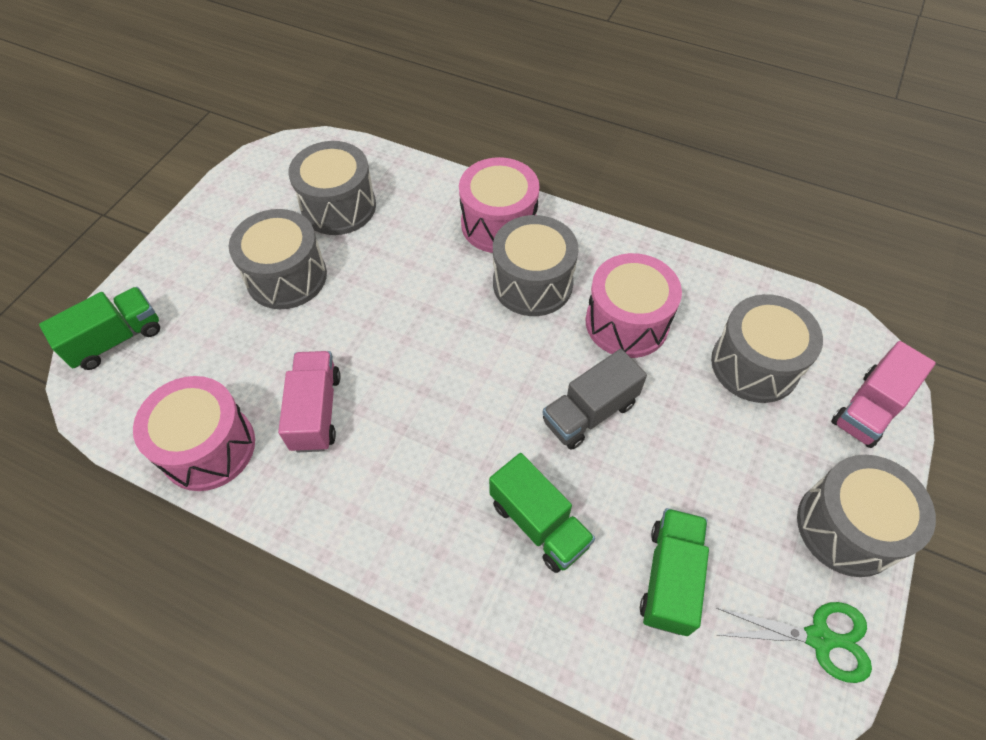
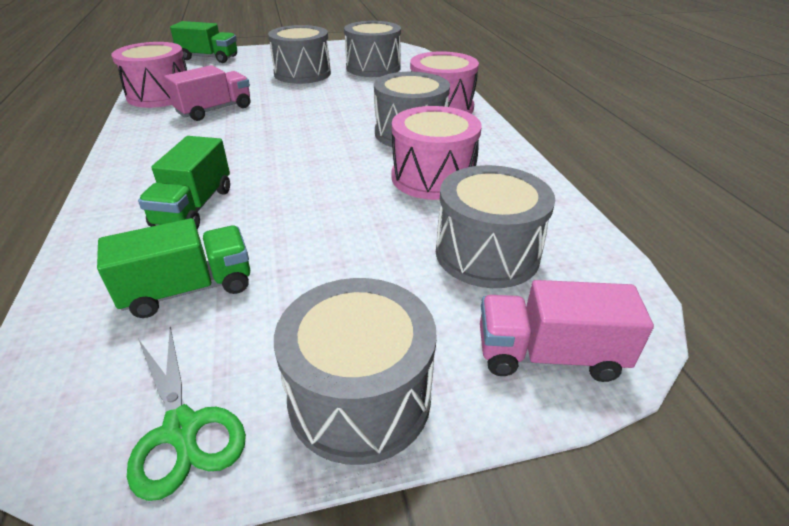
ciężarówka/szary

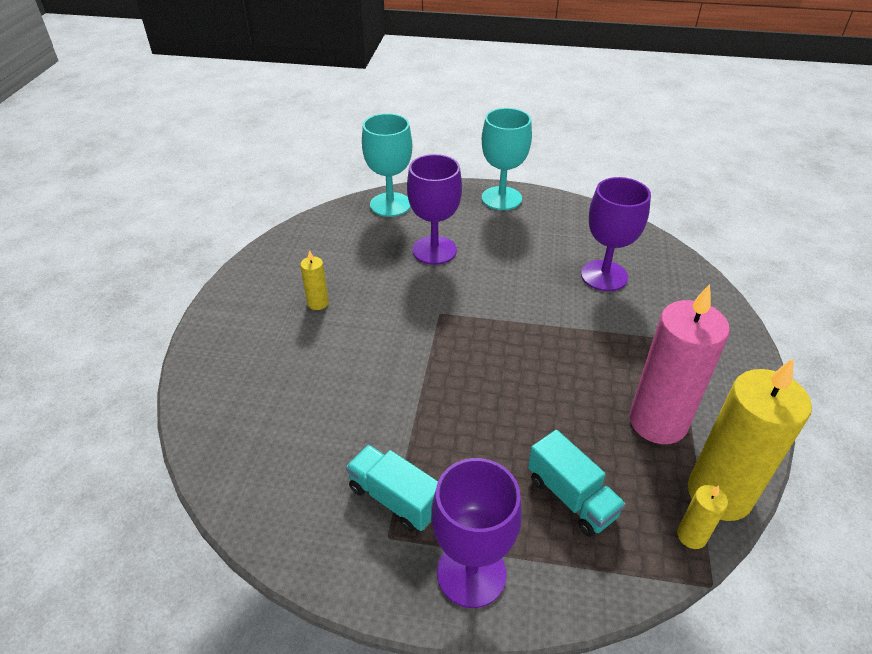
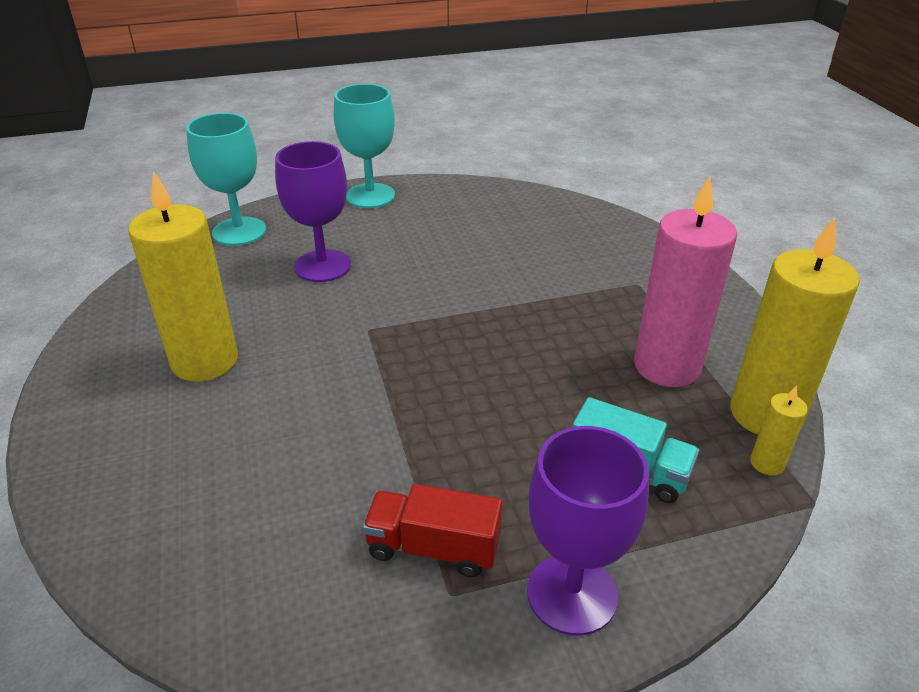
kielich/fioletowy (no. 3 from left in the first image)
ciężarówka/czerwony
świeca/żółty (no. 1 from left)

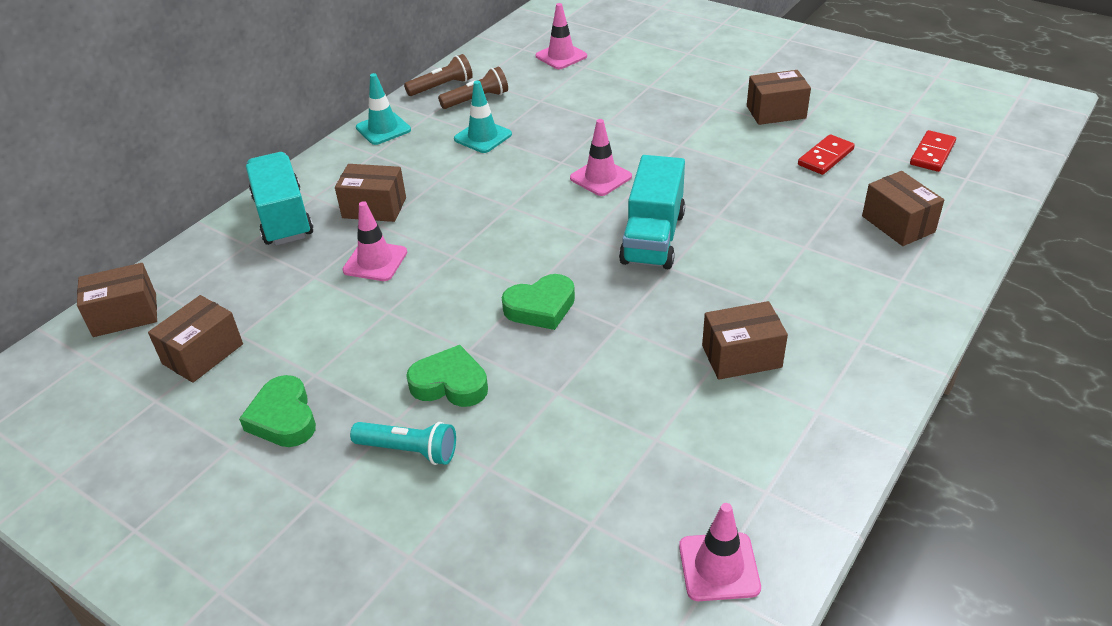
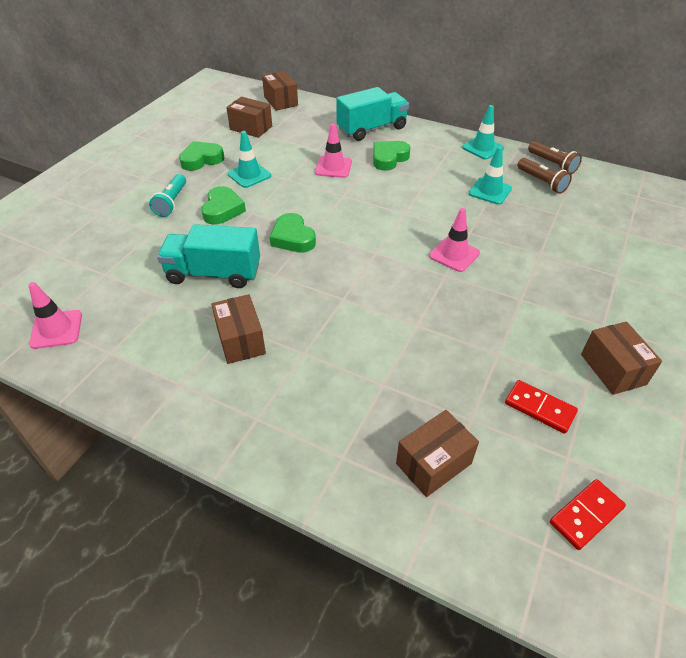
pachołek/różowy (no. 2 from left in the first image)
pachołek/turkusowy (no. 1 from left)
ciężarówka/turkusowy (no. 1 from left)
serce/zielony (no. 4 from left)
kostka domina/czerwony (no. 2 from left)

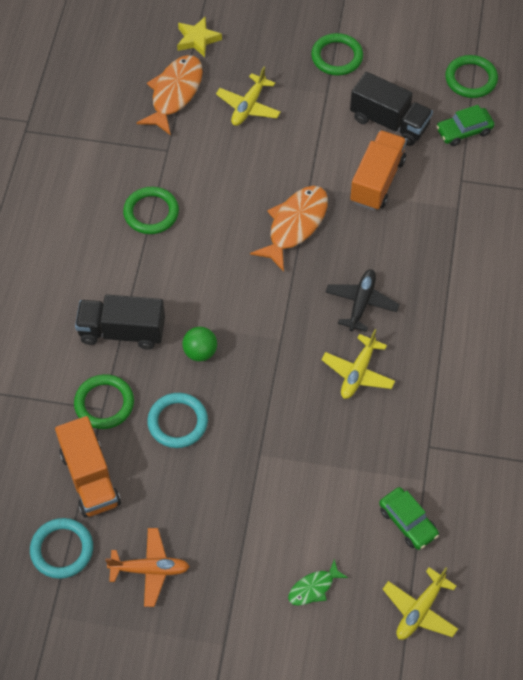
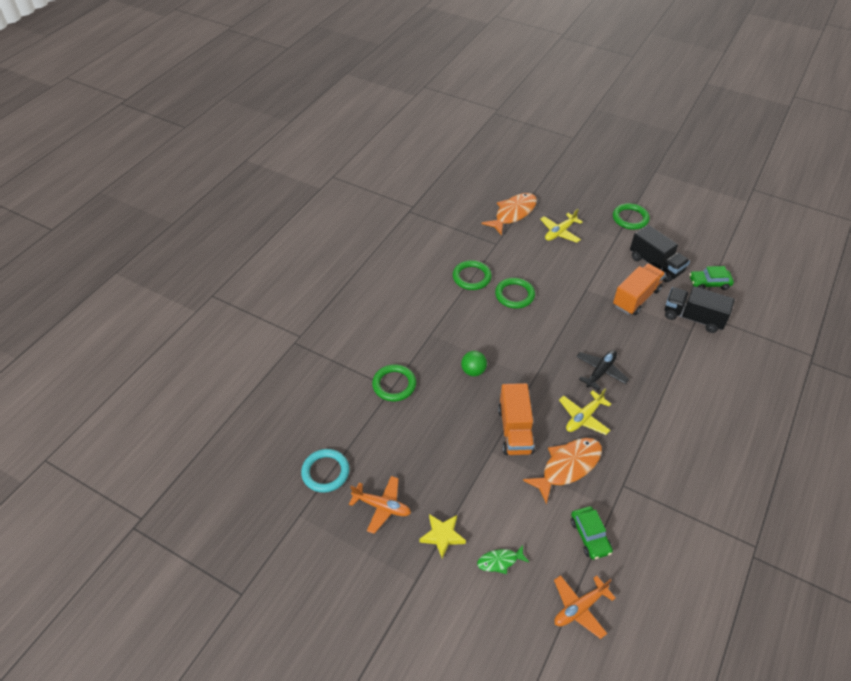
pierścień/turkusowy (no. 2 from left in the first image)
ciężarówka/pomarańczowy (no. 1 from left)
ciężarówka/czarny (no. 2 from left)
gwiazda/żółty
ryba/pomarańczowy (no. 2 from left)
pierścień/zielony (no. 3 from left)
samolot/pomarańczowy (no. 2 from left)

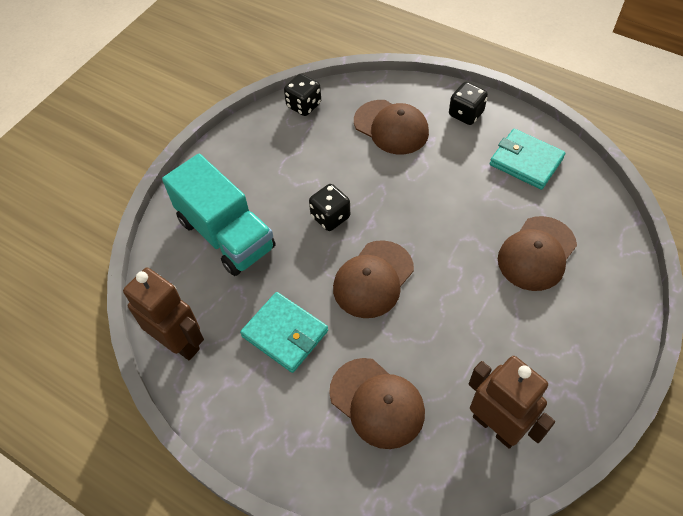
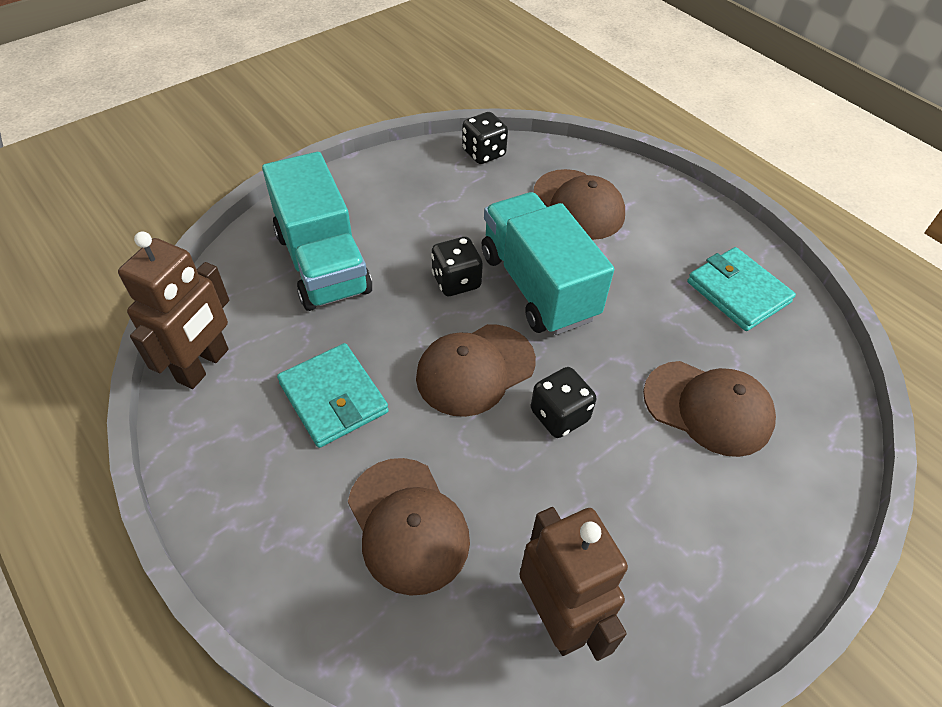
ciężarówka/turkusowy (no. 2 from left)
kostka do gry/czarny (no. 3 from left)
robot/brązowy (no. 1 from left)
czapka/brązowy (no. 4 from left)

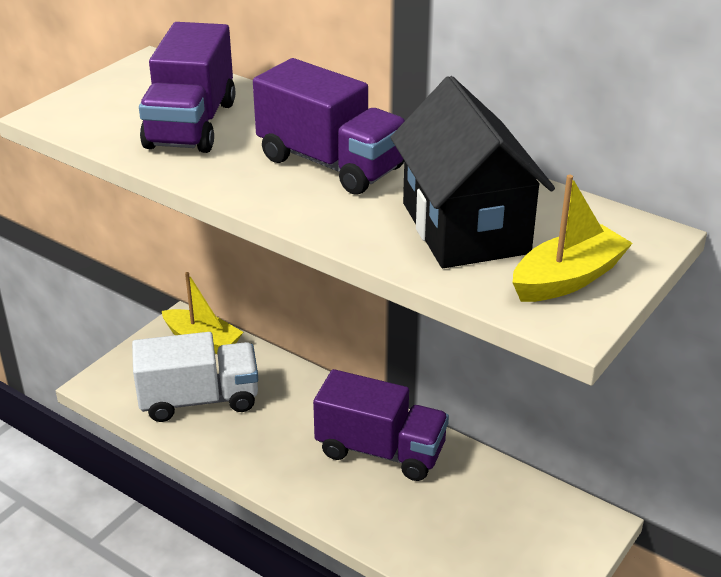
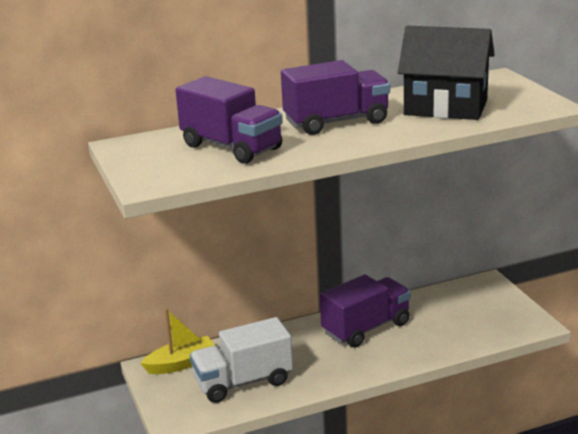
łódka/żółty (no. 2 from left in the first image)
ciężarówka/biały

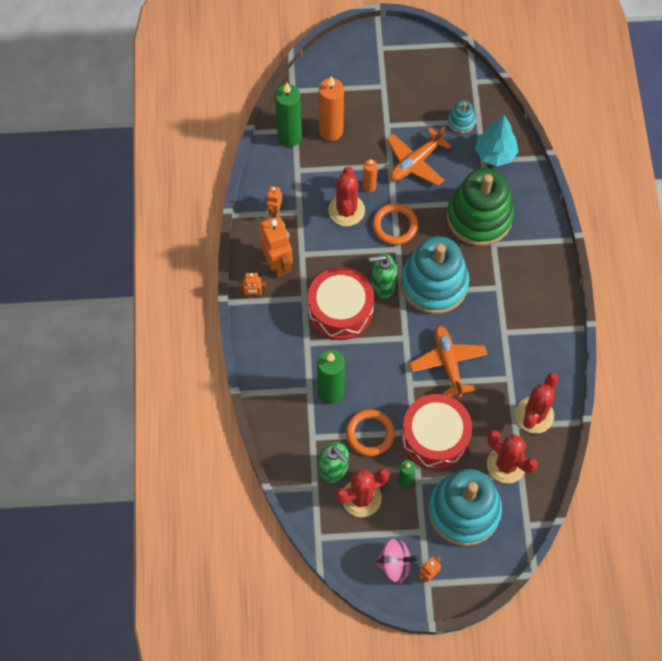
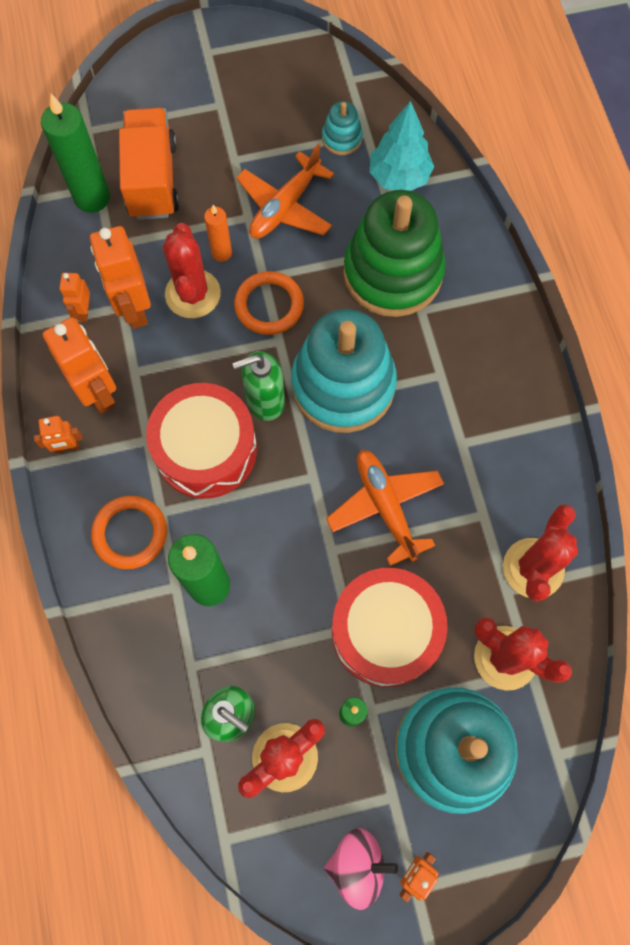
robot/pomarańczowy (no. 4 from left)
pierścień/pomarańczowy (no. 1 from left)
ciężarówka/pomarańczowy

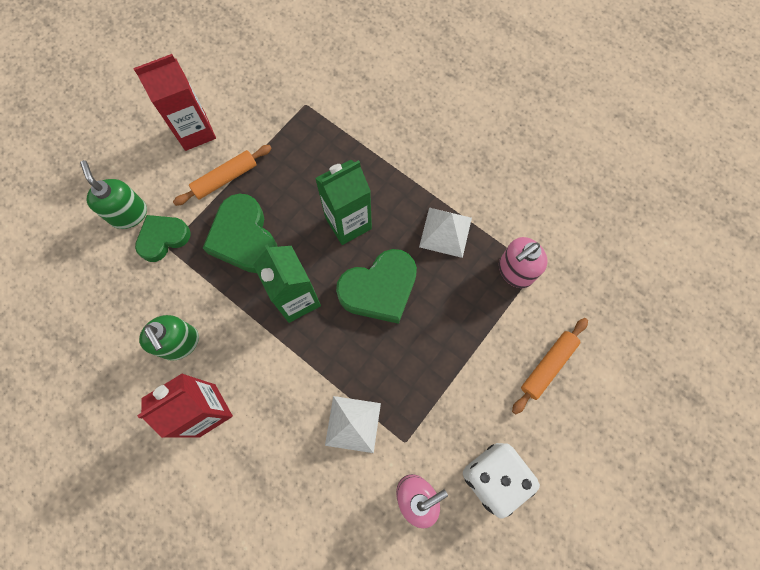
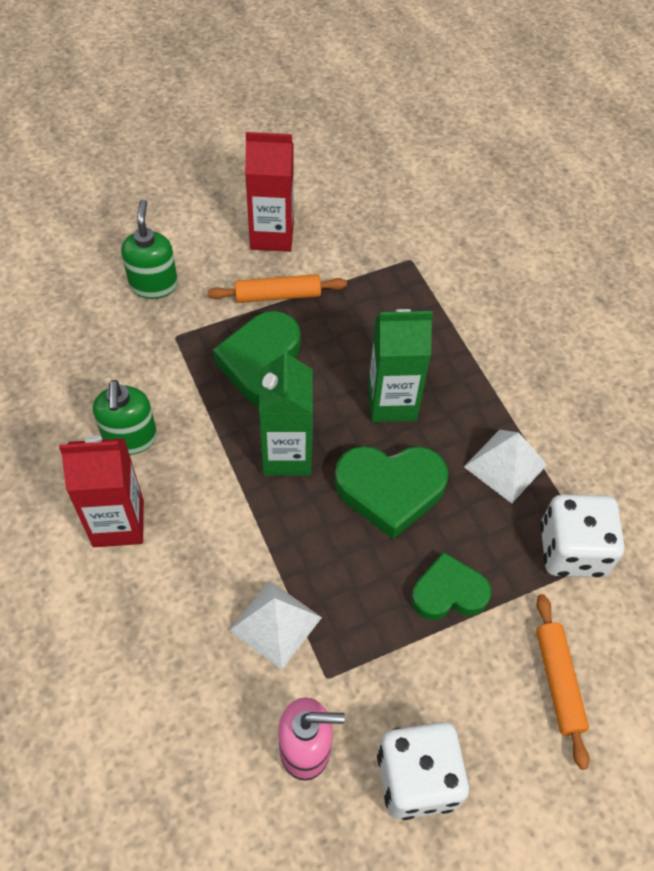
serce/zielony (no. 3 from left)
kostka do gry/biały (no. 2 from left)
wałek do ciasta/pomarańczowy (no. 2 from left)

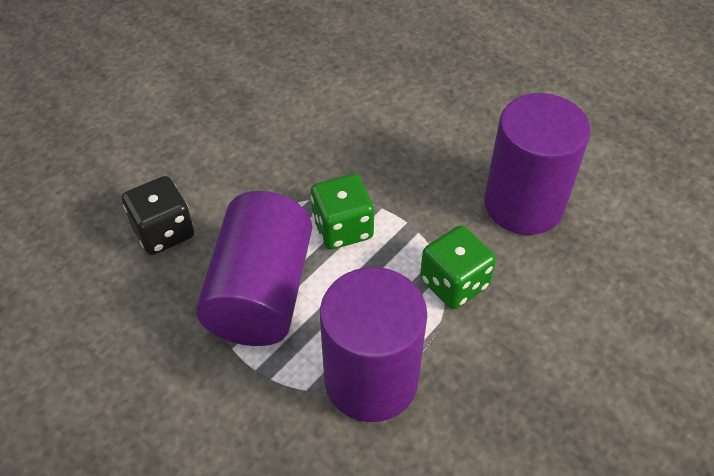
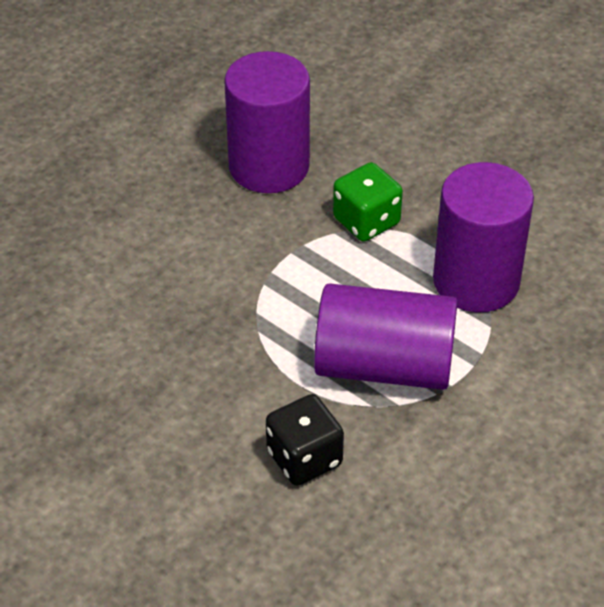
kostka do gry/zielony (no. 1 from left in the first image)

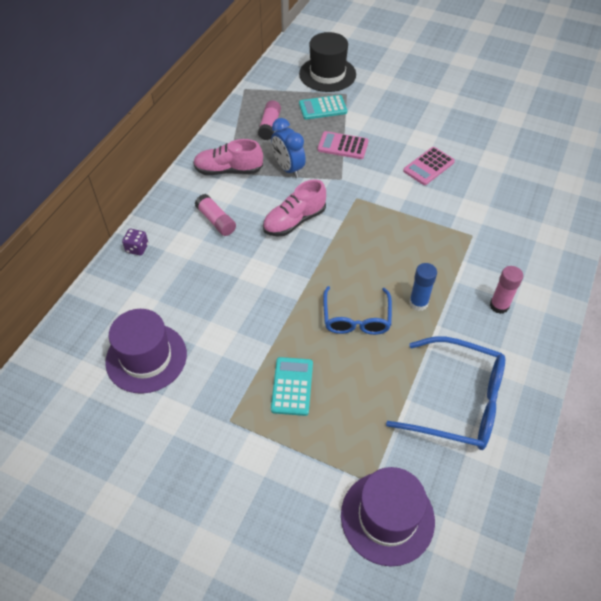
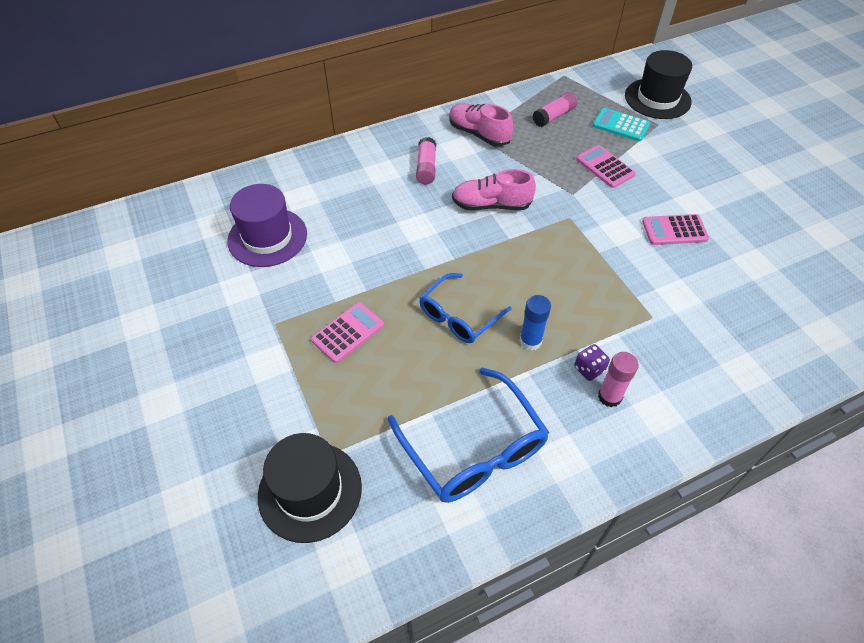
budzik/niebieski
kostka do gry/fioletowy
kalkulator/różowy (no. 1 from left)
kapelusz/czarny (no. 1 from left)

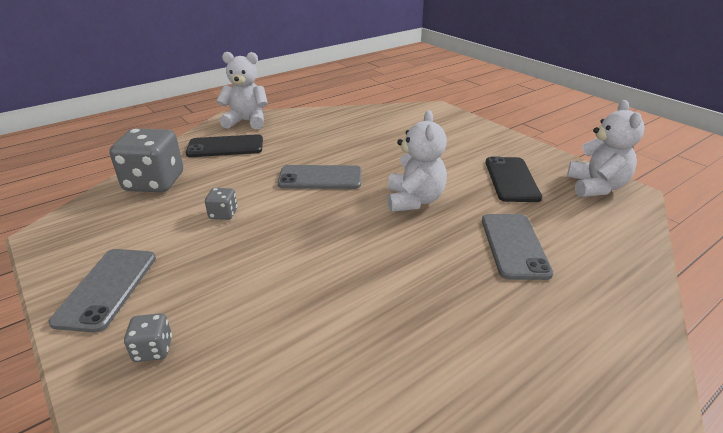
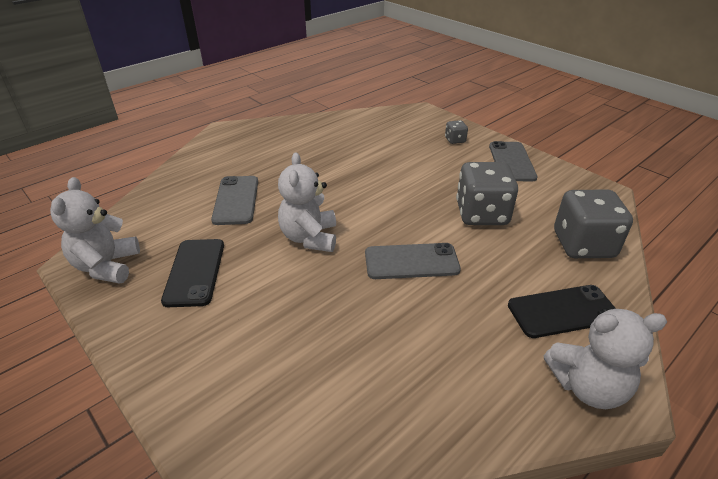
kostka do gry/szary (no. 2 from left)

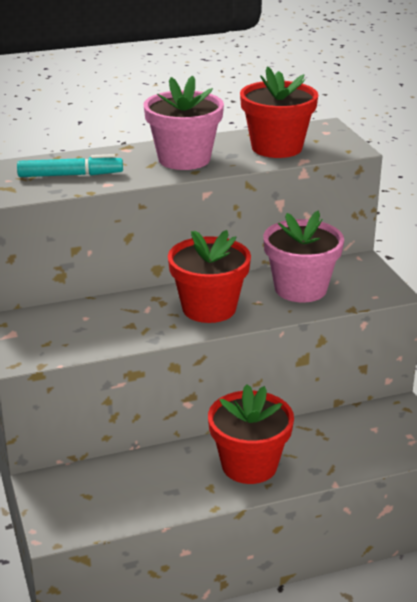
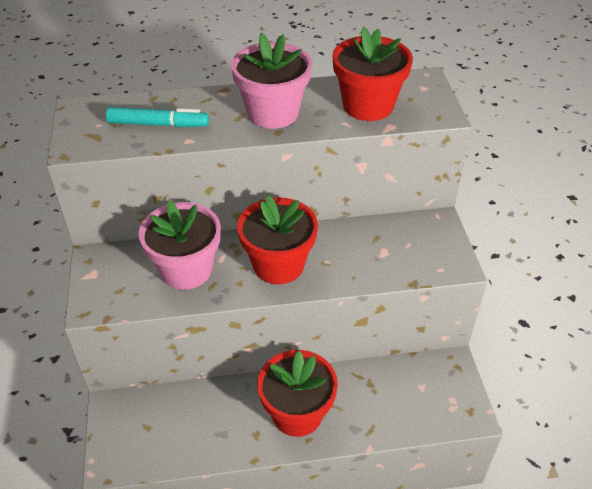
doniczka/różowy (no. 1 from left)

